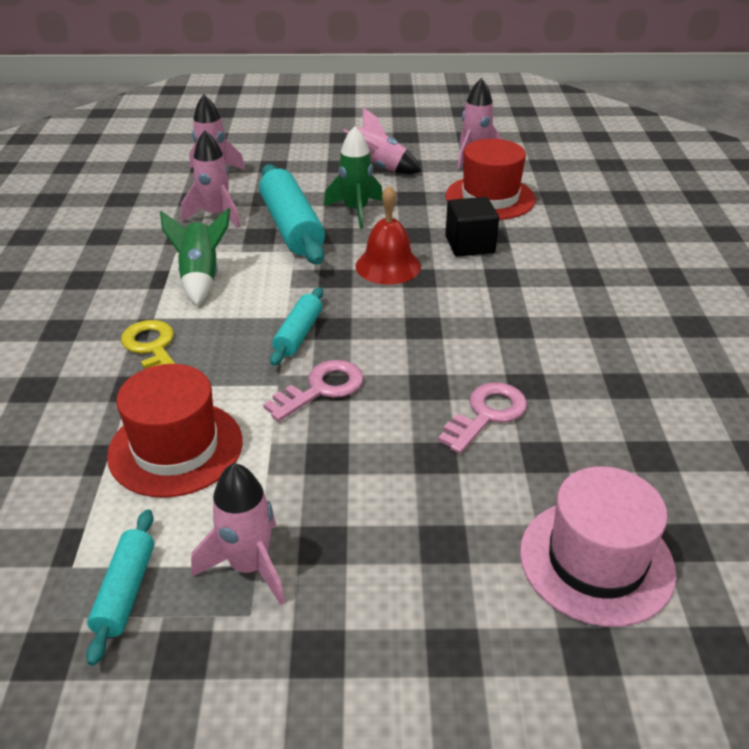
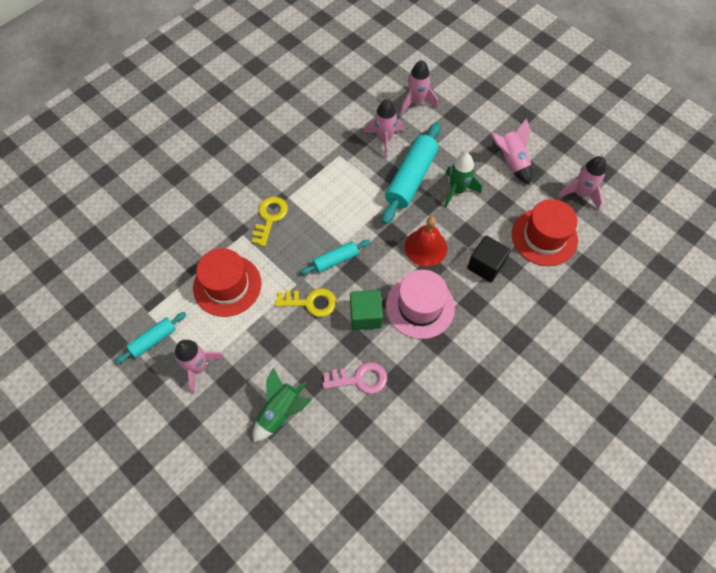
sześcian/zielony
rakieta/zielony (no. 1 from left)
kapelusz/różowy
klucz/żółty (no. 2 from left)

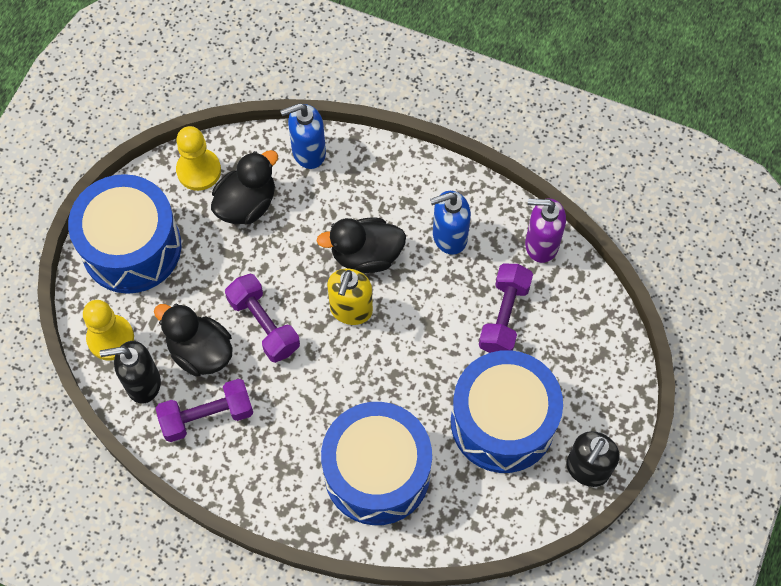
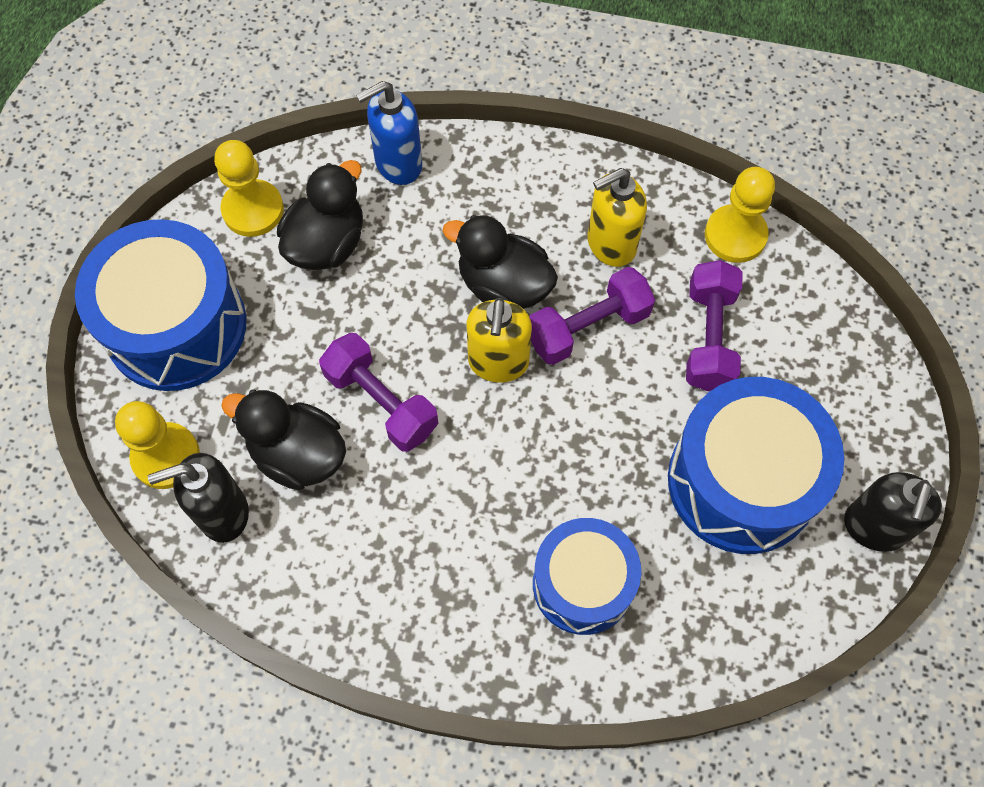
hantel/fioletowy (no. 2 from left)
pionek/żółty (no. 3 from left)
dozownik mydła/żółty (no. 2 from left)
kaczka/czarny (no. 3 from left)
bęben/niebieski (no. 2 from left)

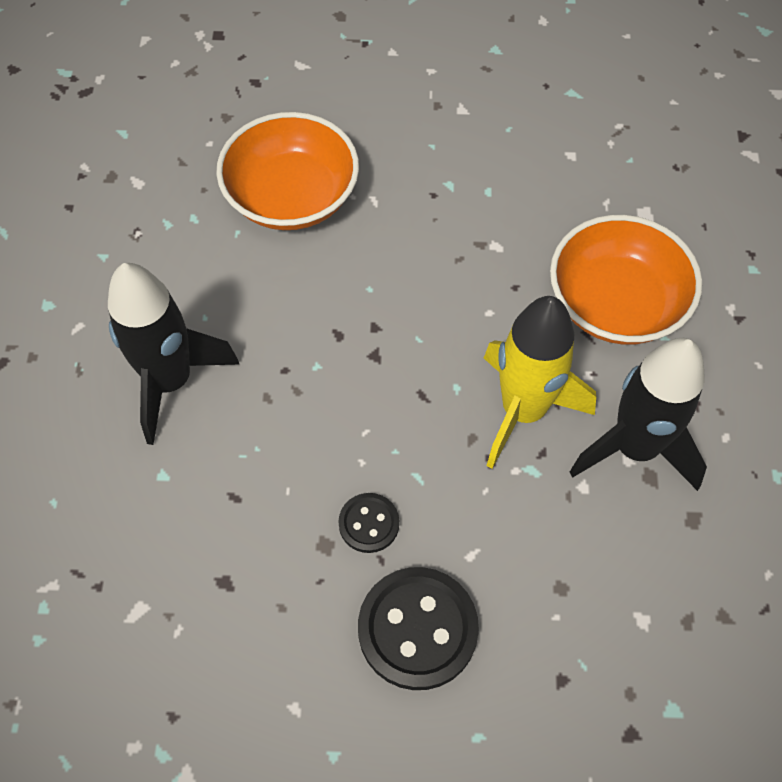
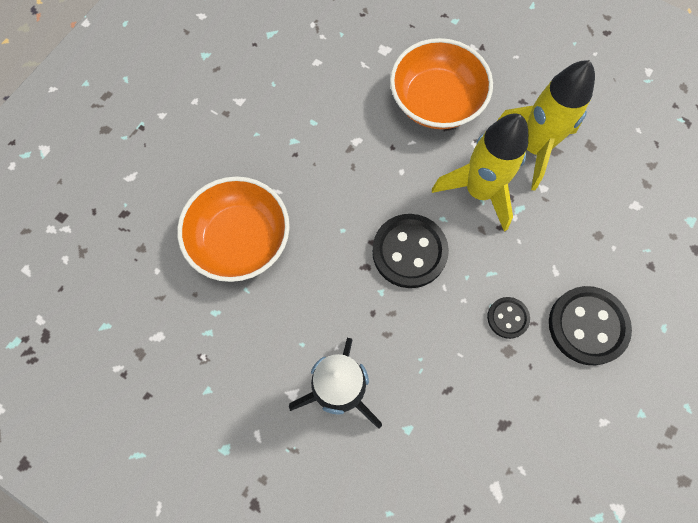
guzik/czarny (no. 1 from left)
rakieta/żółty (no. 2 from left)

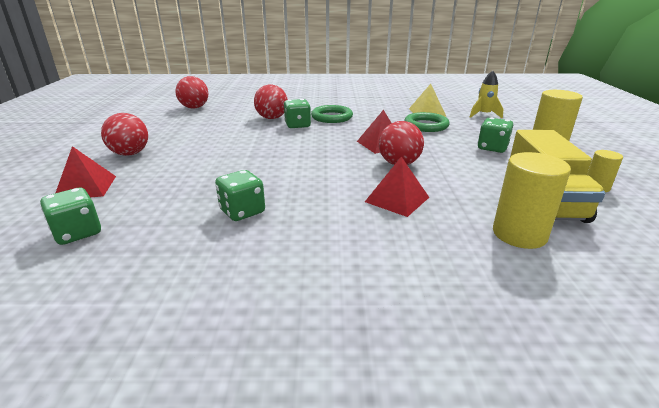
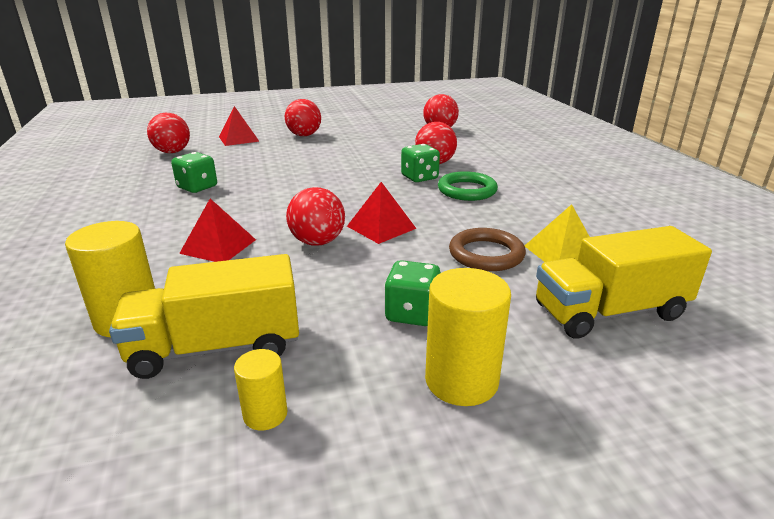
piłka/czerwony (no. 1 from left)
ciężarówka/żółty (no. 2 from left)
pierścień/brązowy

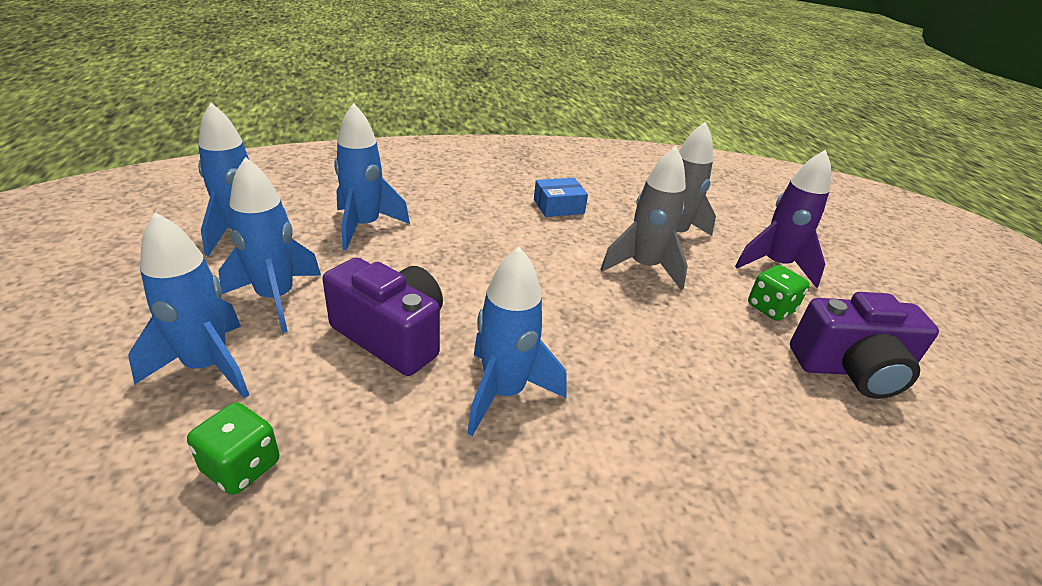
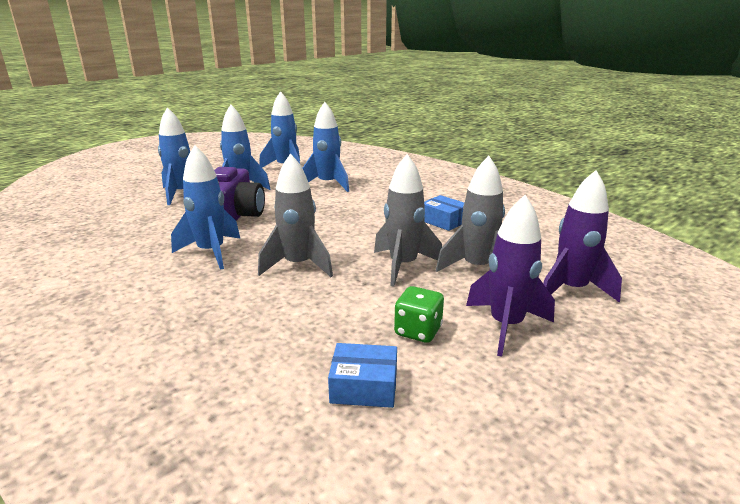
kostka do gry/zielony (no. 1 from left in the first image)
rakieta/szary (no. 1 from left)
rakieta/fioletowy (no. 2 from left)
pudełko/niebieski (no. 1 from left)

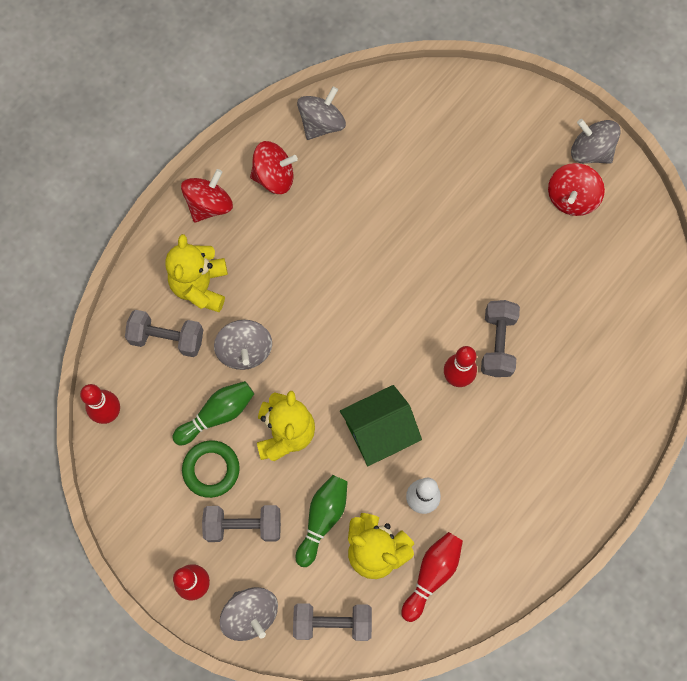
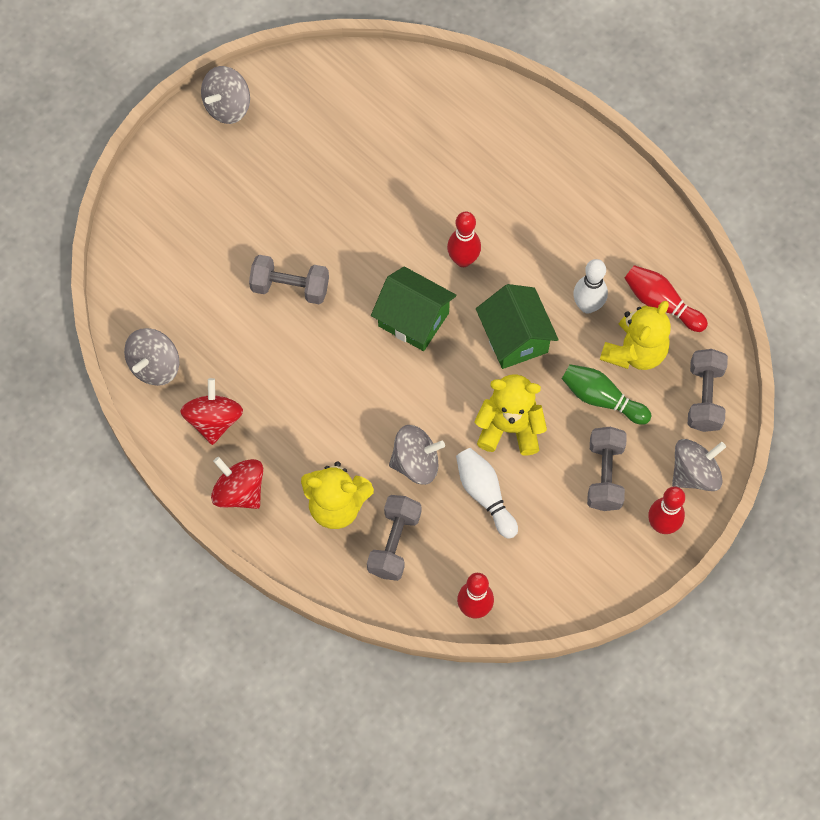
pierścień/zielony
bączek/czerwony (no. 3 from left in the first image)
domek/zielony (no. 1 from left)
hantel/szary (no. 1 from left)
kręgiel/biały (no. 1 from left)
bączek/szary (no. 1 from left)

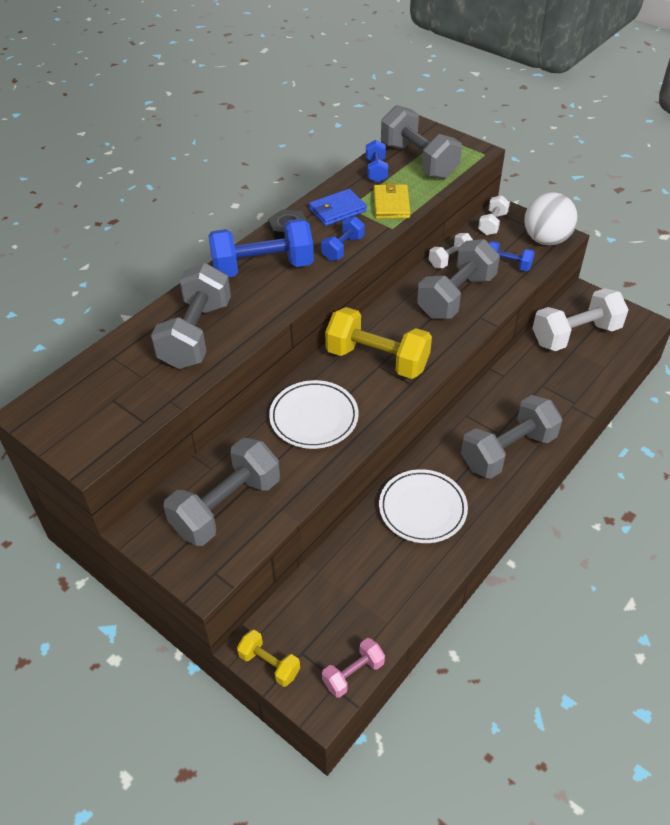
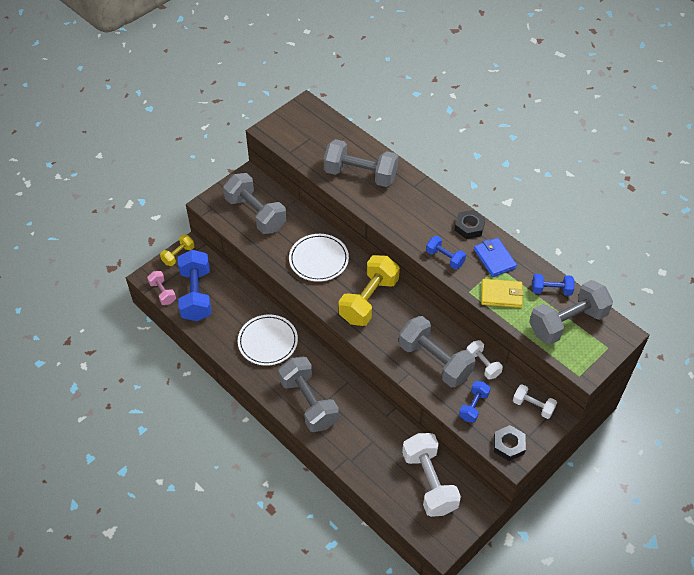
hantel/niebieski (no. 1 from left)
nakrętka/czarny (no. 2 from left)

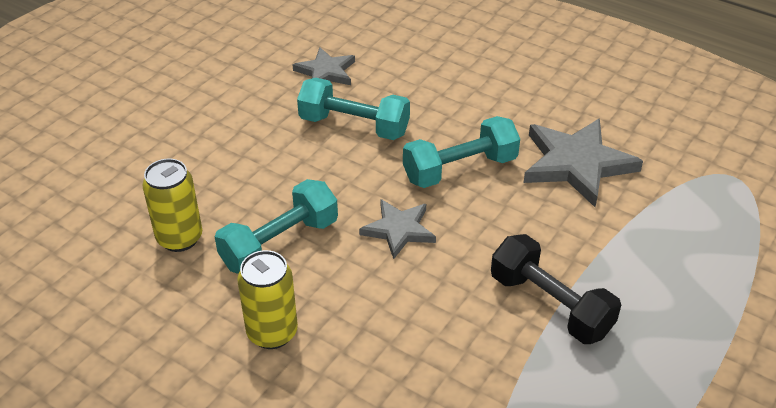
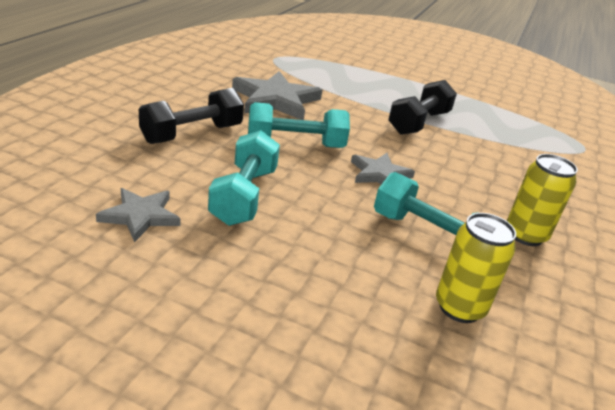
hantel/czarny (no. 1 from left)
hantel/turkusowy (no. 2 from left)

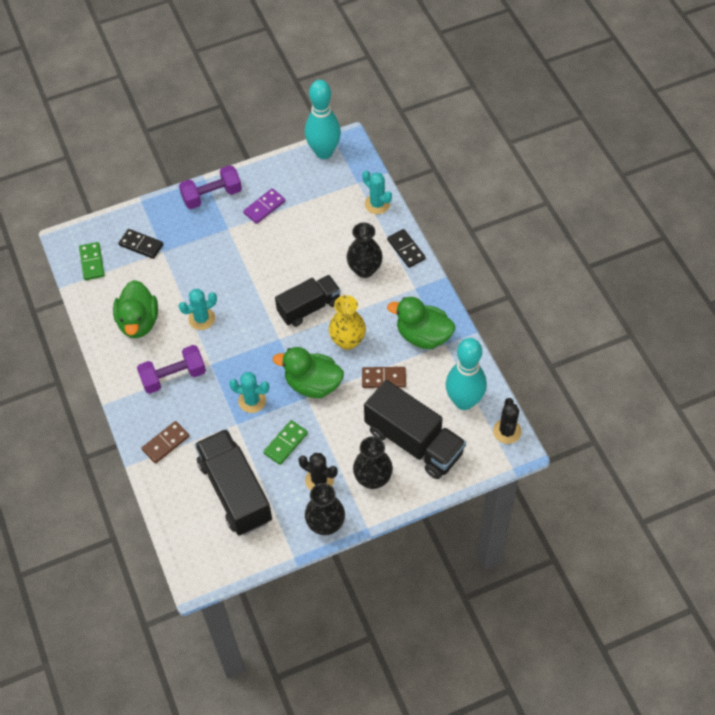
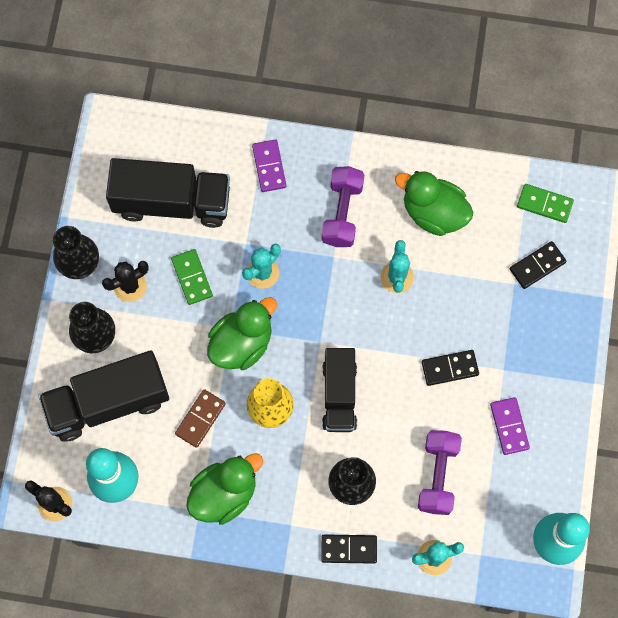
kostka domina/czarny (no. 2 from left)
hantel/fioletowy (no. 2 from left)
kostka domina/fioletowy (no. 1 from left)

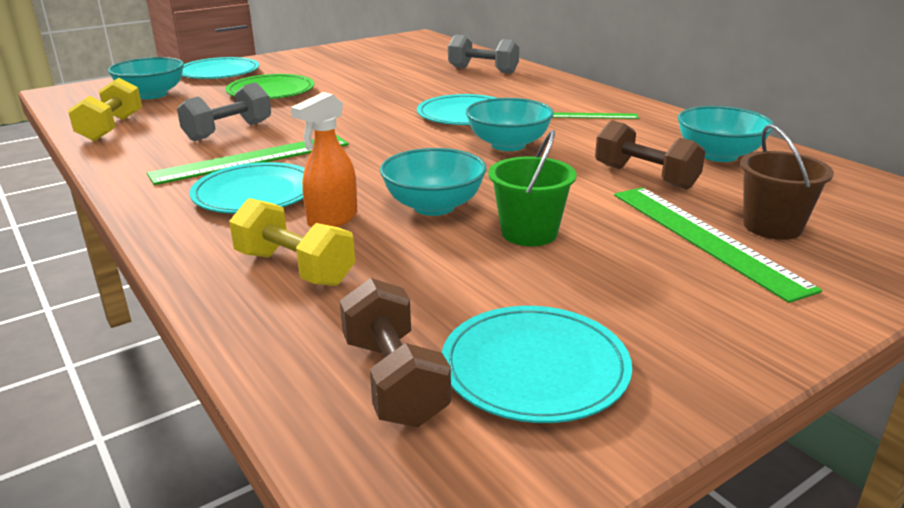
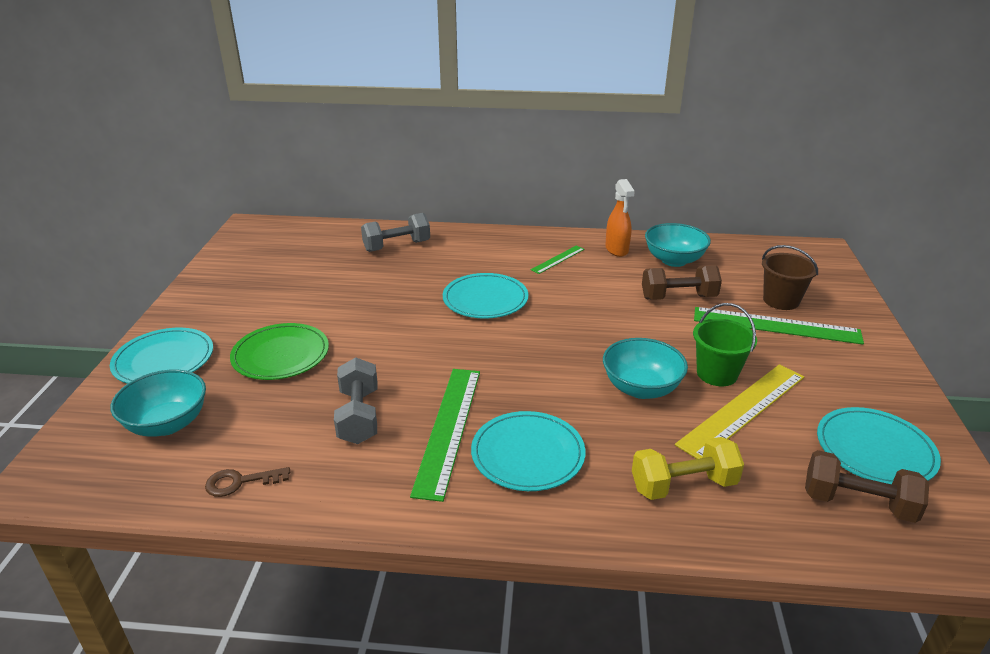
miska/turkusowy (no. 3 from left in the first image)
linijka/żółty
spryskiwacz/pomarańczowy
klucz/brązowy

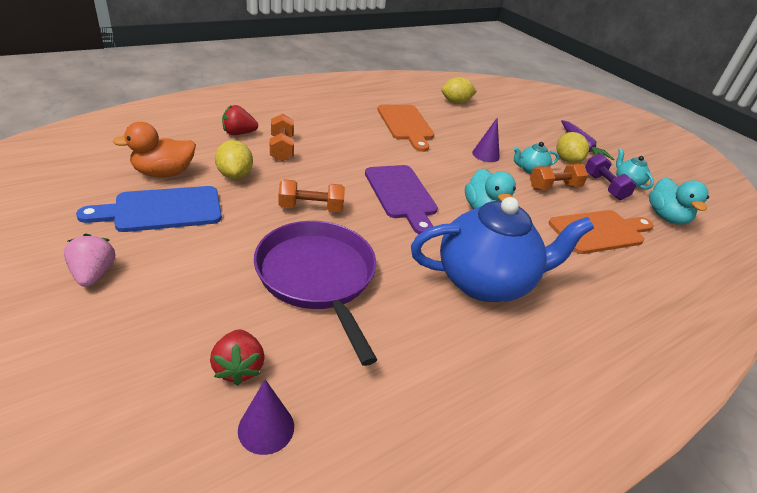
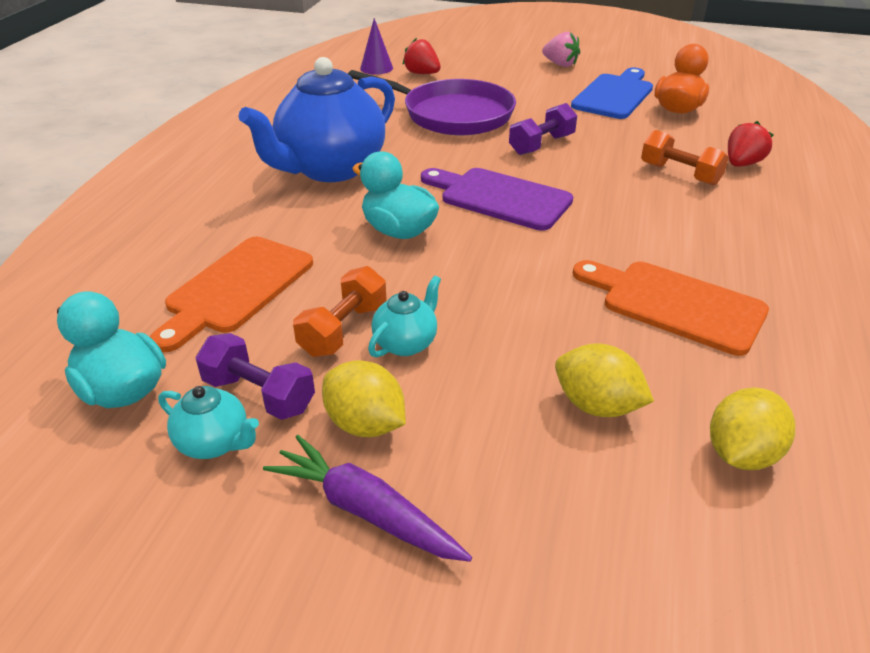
stożek/fioletowy (no. 2 from left in the first image)
cytryna/żółty (no. 2 from left)
hantel/fioletowy (no. 2 from left)

